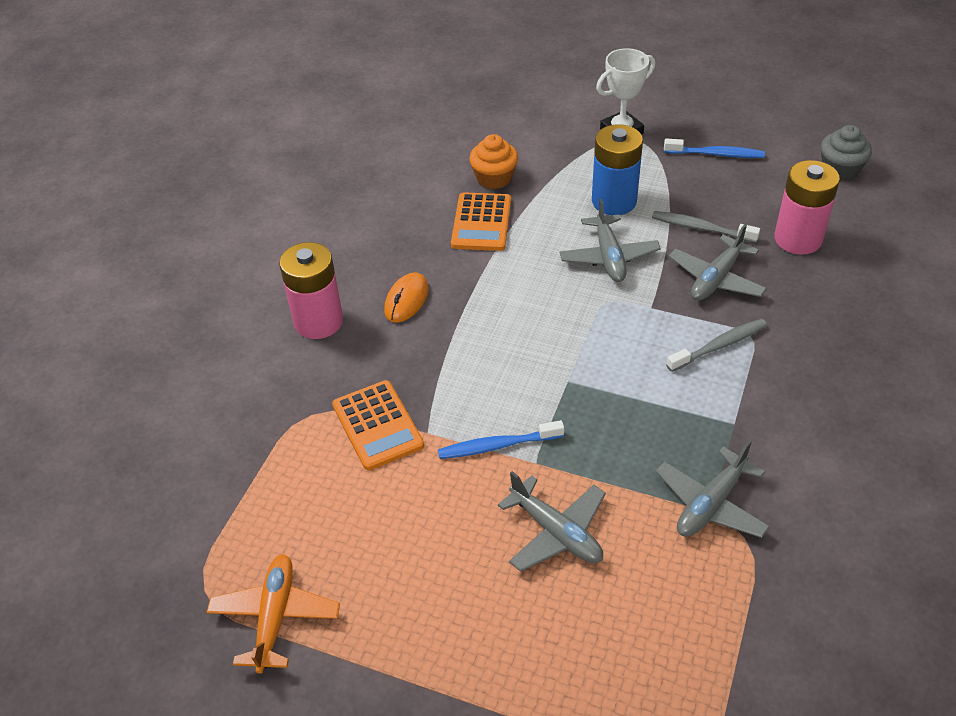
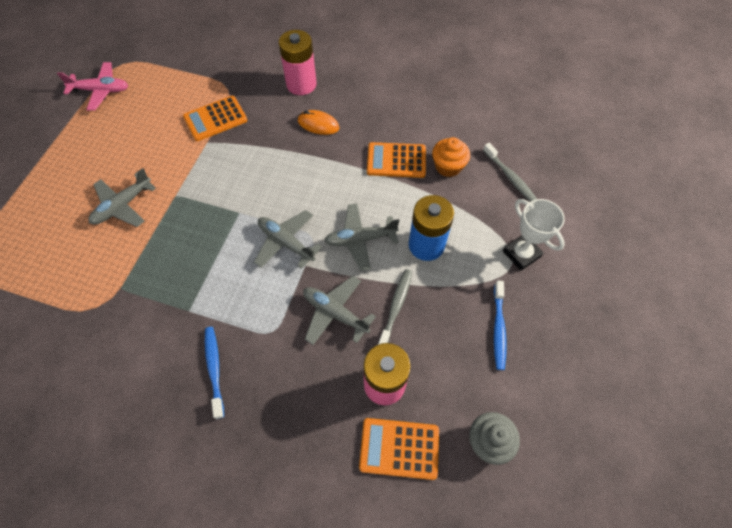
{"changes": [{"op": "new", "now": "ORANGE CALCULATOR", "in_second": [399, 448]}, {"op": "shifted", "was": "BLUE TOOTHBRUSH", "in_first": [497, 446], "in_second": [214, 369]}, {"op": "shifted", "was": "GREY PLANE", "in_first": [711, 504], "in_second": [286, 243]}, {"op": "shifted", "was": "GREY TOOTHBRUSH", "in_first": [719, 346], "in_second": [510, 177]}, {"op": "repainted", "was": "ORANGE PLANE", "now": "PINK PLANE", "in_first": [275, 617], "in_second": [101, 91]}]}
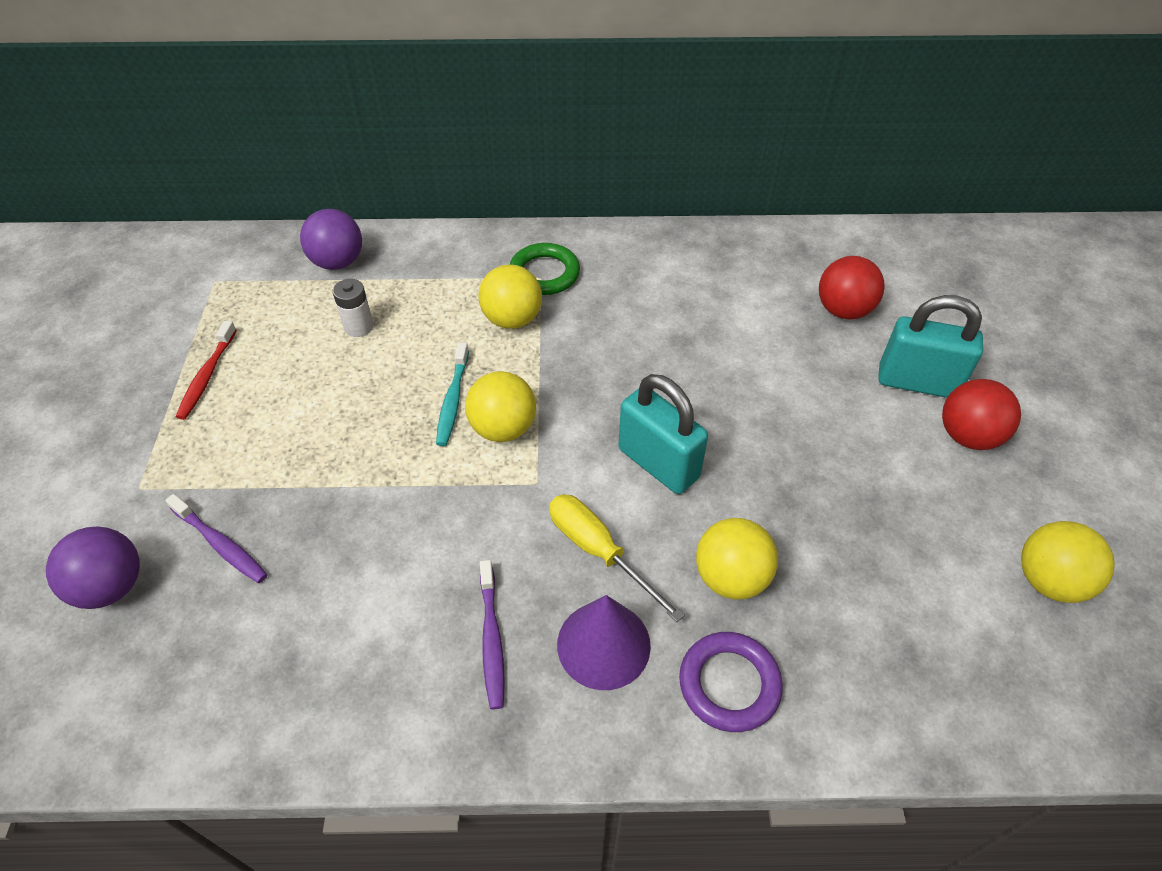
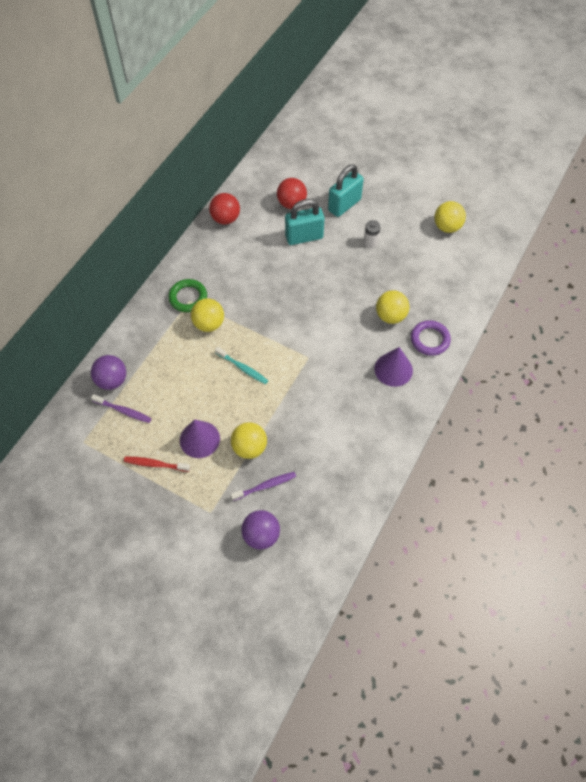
{"changes": [{"op": "gone", "was": "YELLOW SCREWDRIVER", "in_first": [598, 551]}, {"op": "new", "now": "PURPLE CONE", "in_second": [199, 439]}, {"op": "shifted", "was": "WHITE BATTERY", "in_first": [359, 327], "in_second": [370, 242]}, {"op": "shifted", "was": "YELLOW BALL", "in_first": [503, 428], "in_second": [249, 447]}, {"op": "shifted", "was": "PURPLE TOOTHBRUSH", "in_first": [492, 639], "in_second": [123, 411]}, {"op": "shifted", "was": "TURQUOISE PADLOCK", "in_first": [658, 463], "in_second": [304, 237]}, {"op": "shifted", "was": "RED BALL", "in_first": [968, 436], "in_second": [225, 219]}, {"op": "rotated", "was": "RED TOOTHBRUSH", "in_first": [207, 376], "in_second": [155, 464], "clockwise": 150}]}
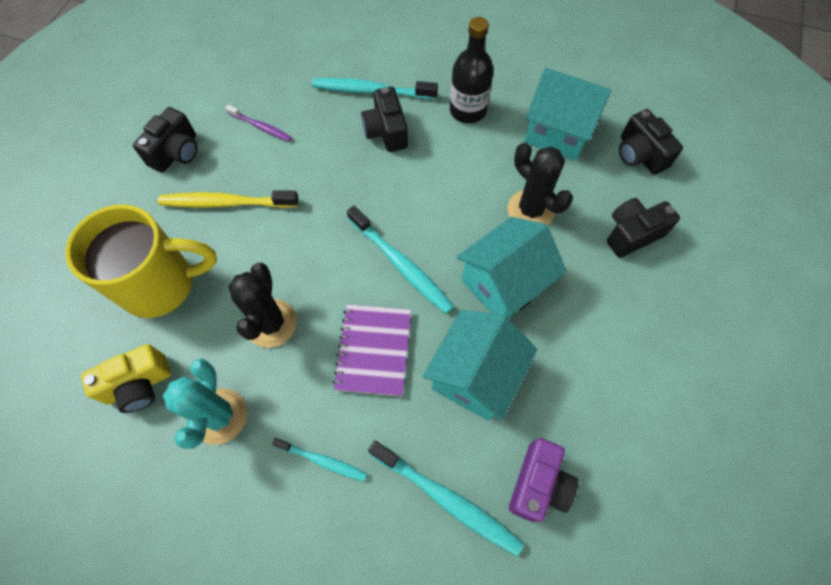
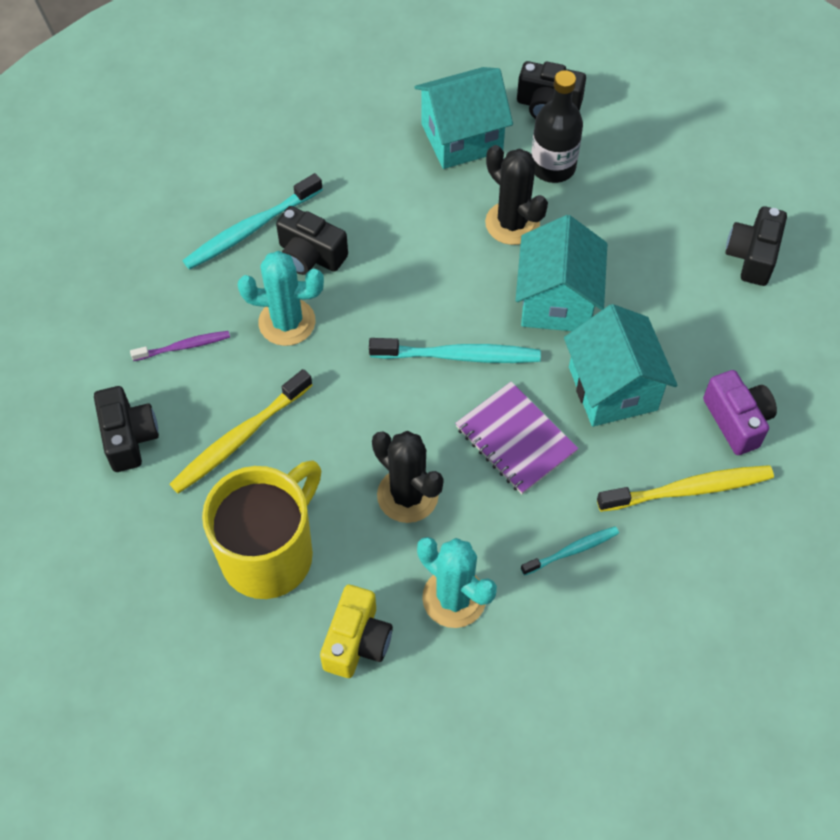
{"changes": [{"op": "new", "now": "TURQUOISE CACTUS", "in_second": [287, 322]}, {"op": "shifted", "was": "BLACK BOTTLE", "in_first": [468, 110], "in_second": [553, 167]}, {"op": "shifted", "was": "BLACK CAMERA", "in_first": [632, 234], "in_second": [752, 256]}, {"op": "repainted", "was": "TURQUOISE TOOTHBRUSH", "now": "YELLOW TOOTHBRUSH", "in_first": [446, 499], "in_second": [688, 489]}, {"op": "rotated", "was": "BLACK CACTUS", "in_first": [530, 210], "in_second": [512, 223], "clockwise": 45}]}
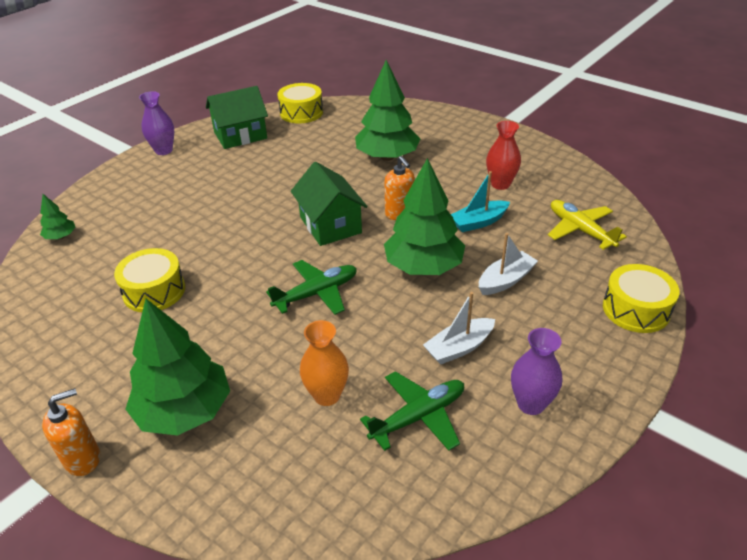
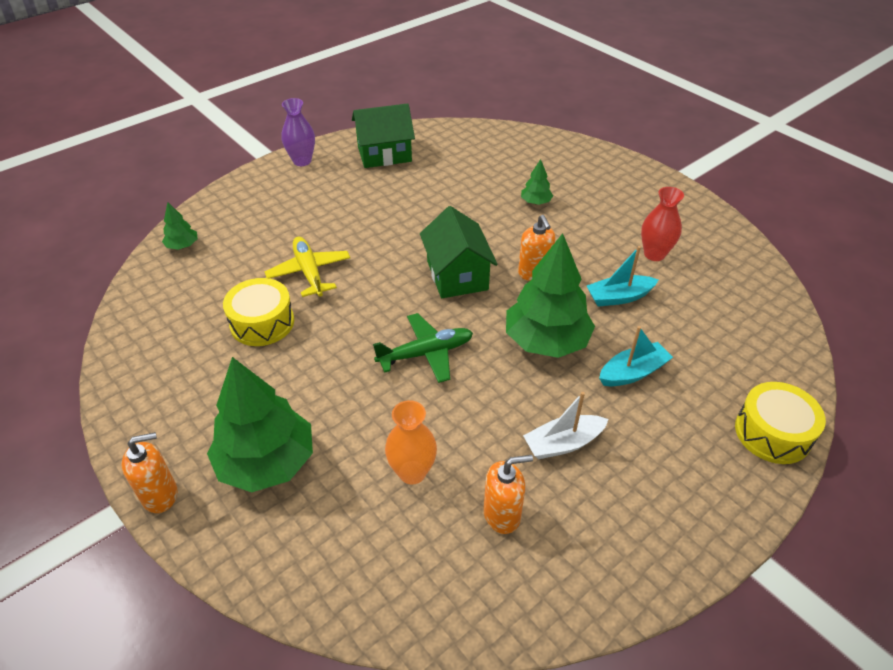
{"changes": [{"op": "gone", "was": "YELLOW DRUM", "in_first": [301, 113]}, {"op": "gone", "was": "PURPLE VASE", "in_first": [531, 404]}, {"op": "shifted", "was": "YELLOW PLANE", "in_first": [580, 230], "in_second": [309, 272]}, {"op": "swapped", "was": "GREEN PLANE", "now": "ORANGE SOAP DISPENSER", "in_first": [418, 416], "in_second": [502, 515]}, {"op": "repainted", "was": "WHITE BOAT", "now": "TURQUOISE BOAT", "in_first": [505, 280], "in_second": [632, 372]}, {"op": "scaled", "was": "GREEN TREE", "in_first": [387, 157], "in_second": [535, 202], "ratio": 0.45}]}
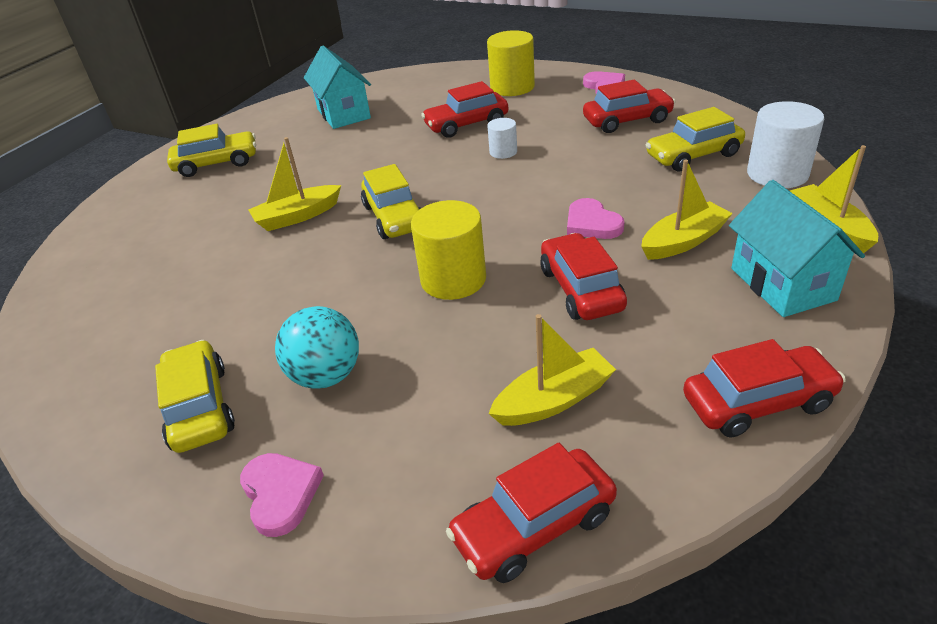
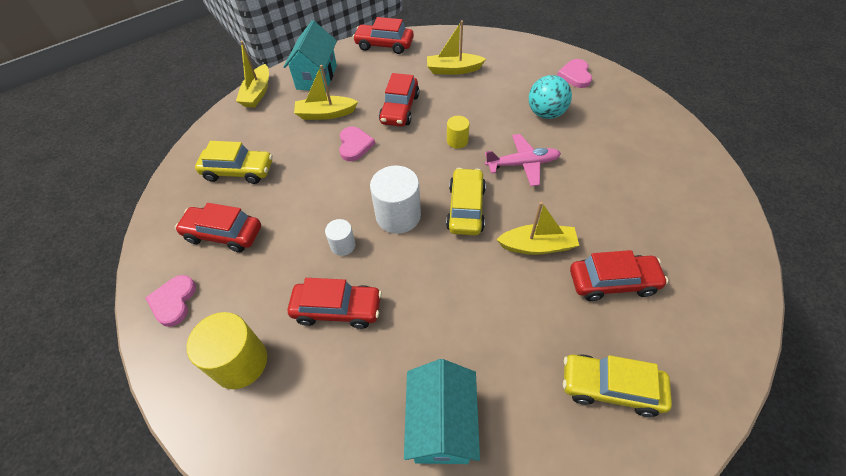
{"changes": [{"op": "gone", "was": "YELLOW CAR", "in_first": [199, 407]}, {"op": "new", "now": "PINK PLANE", "in_second": [522, 164]}, {"op": "shifted", "was": "RED CAR", "in_first": [534, 526], "in_second": [613, 282]}, {"op": "shifted", "was": "WHITE CYLINDER", "in_first": [777, 174], "in_second": [398, 215]}, {"op": "scaled", "was": "YELLOW CYLINDER", "in_first": [453, 279], "in_second": [457, 141], "ratio": 0.54}]}
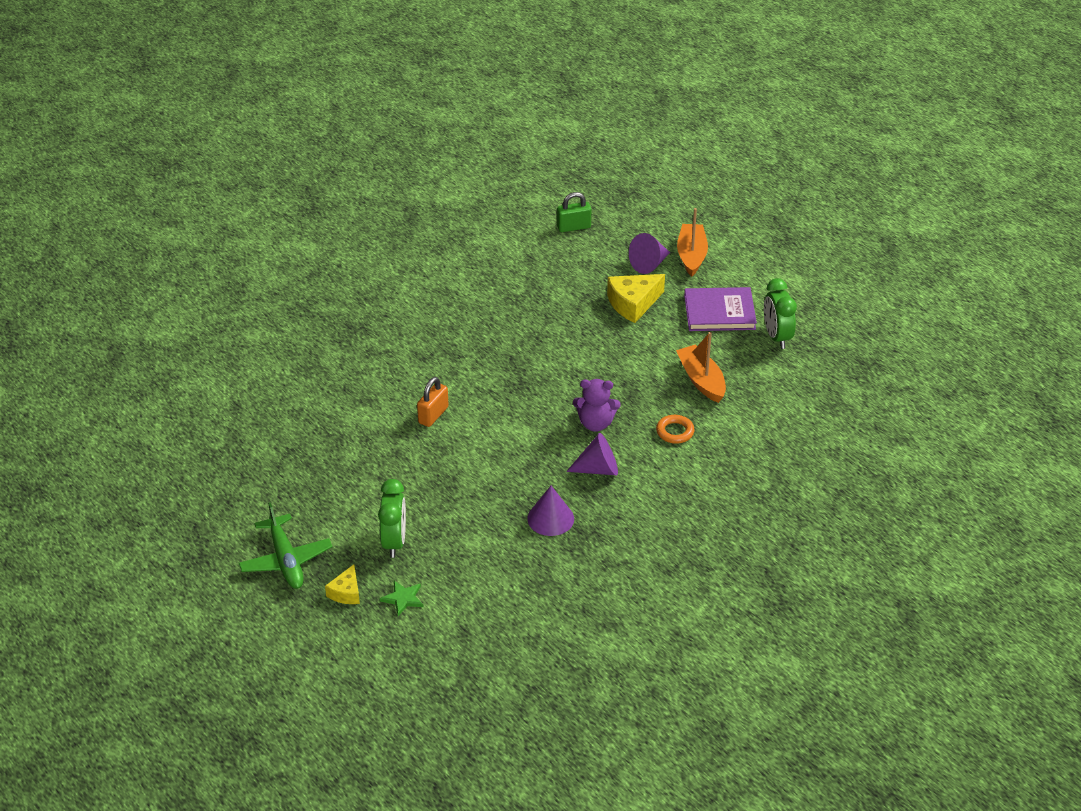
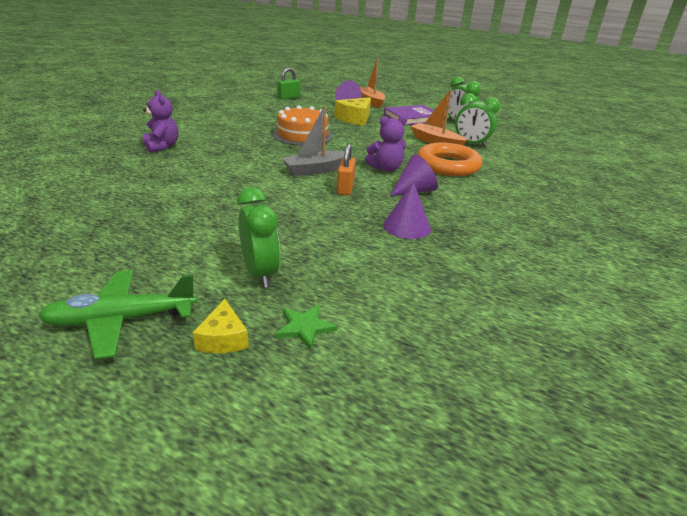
{"changes": [{"op": "new", "now": "PURPLE TEDDY BEAR", "in_second": [162, 146]}, {"op": "new", "now": "ORANGE CAKE", "in_second": [302, 135]}, {"op": "new", "now": "GREY BOAT", "in_second": [315, 170]}, {"op": "new", "now": "GREEN CLOCK", "in_second": [471, 144]}, {"op": "shifted", "was": "ORANGE PADLOCK", "in_first": [433, 415], "in_second": [345, 188]}, {"op": "rotated", "was": "GREEN PLANE", "in_first": [286, 560], "in_second": [121, 320], "clockwise": 120}, {"op": "scaled", "was": "ORANGE RING", "in_first": [675, 432], "in_second": [448, 165], "ratio": 2.05}]}
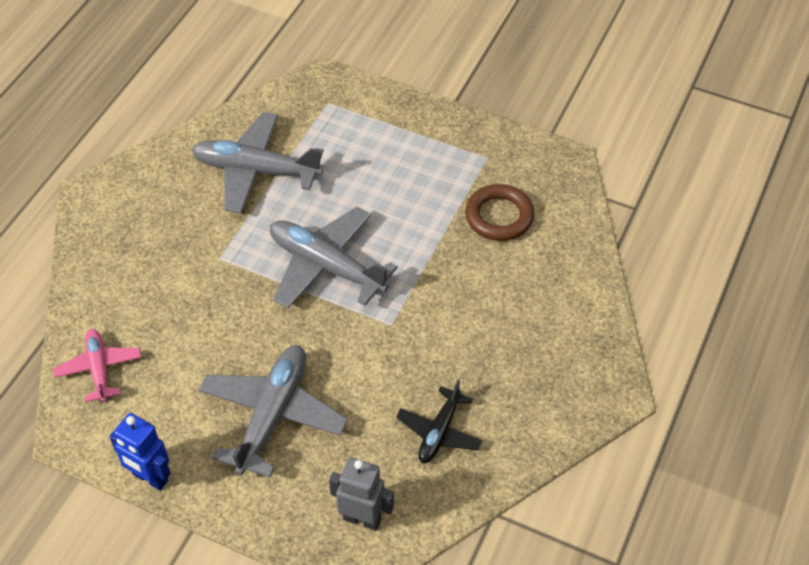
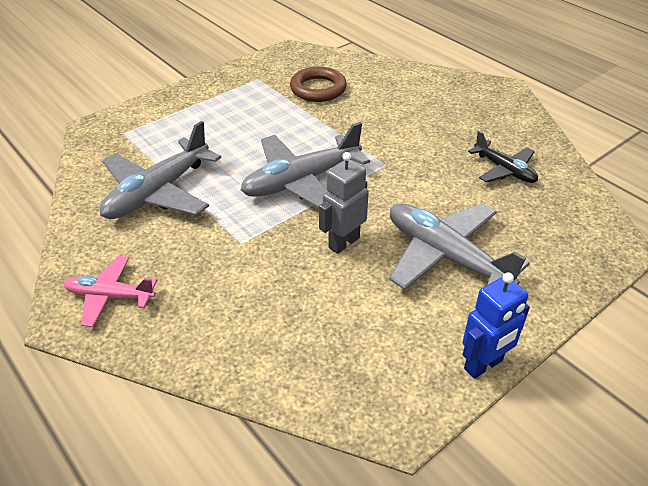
{"changes": [{"op": "shifted", "was": "PINK PLANE", "in_first": [99, 369], "in_second": [110, 296]}, {"op": "shifted", "was": "GREY ROBOT", "in_first": [362, 519], "in_second": [343, 242]}]}
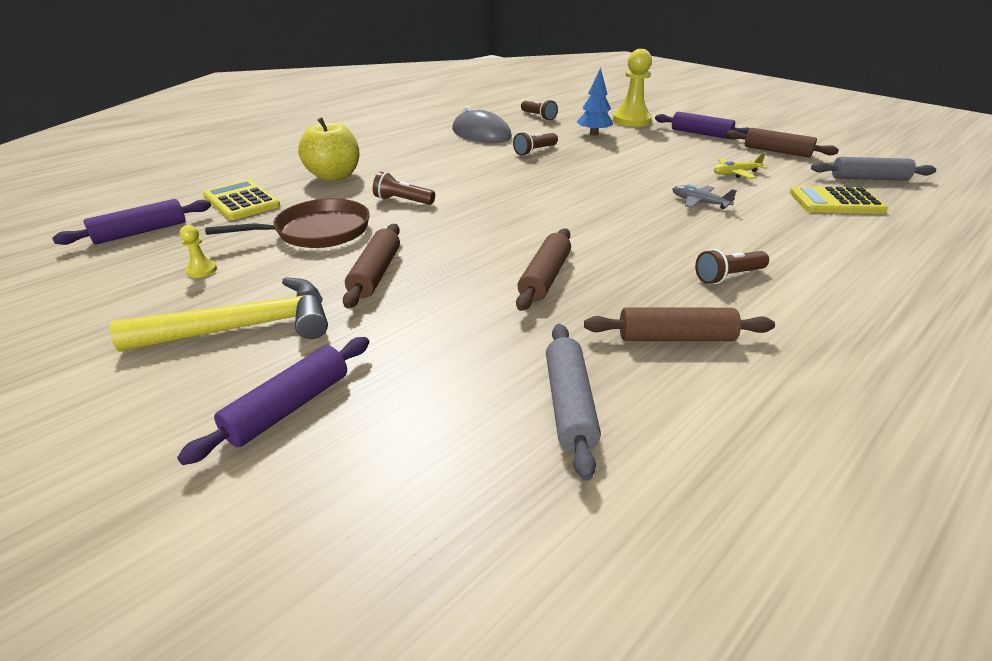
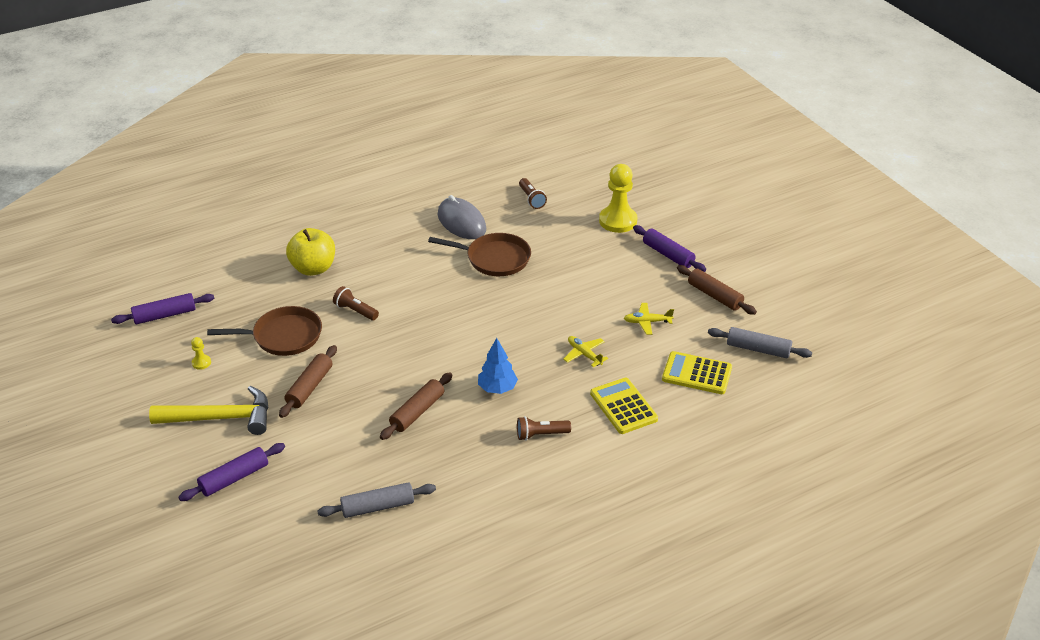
{"changes": [{"op": "gone", "was": "BROWN ROLLING PIN", "in_first": [675, 337]}, {"op": "shifted", "was": "YELLOW CALCULATOR", "in_first": [241, 201], "in_second": [623, 406]}, {"op": "shifted", "was": "BLUE TREE", "in_first": [594, 134], "in_second": [497, 388]}, {"op": "swapped", "was": "BROWN FLASHLIGHT", "now": "BROWN PAN", "in_first": [535, 151], "in_second": [495, 259]}, {"op": "repainted", "was": "GREY PLANE", "now": "YELLOW PLANE", "in_first": [699, 202], "in_second": [584, 354]}, {"op": "rotated", "was": "GREY ROLLING PIN", "in_first": [569, 405], "in_second": [378, 507], "clockwise": 60}]}
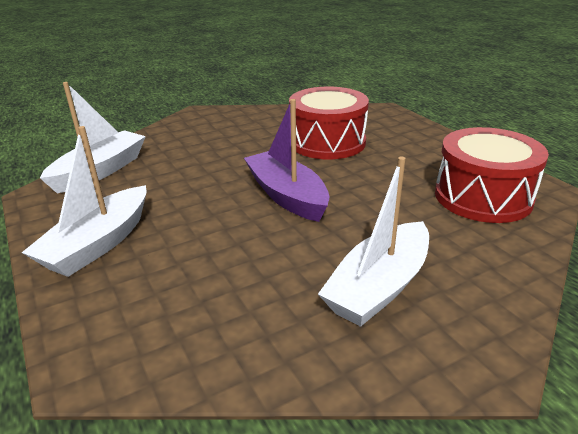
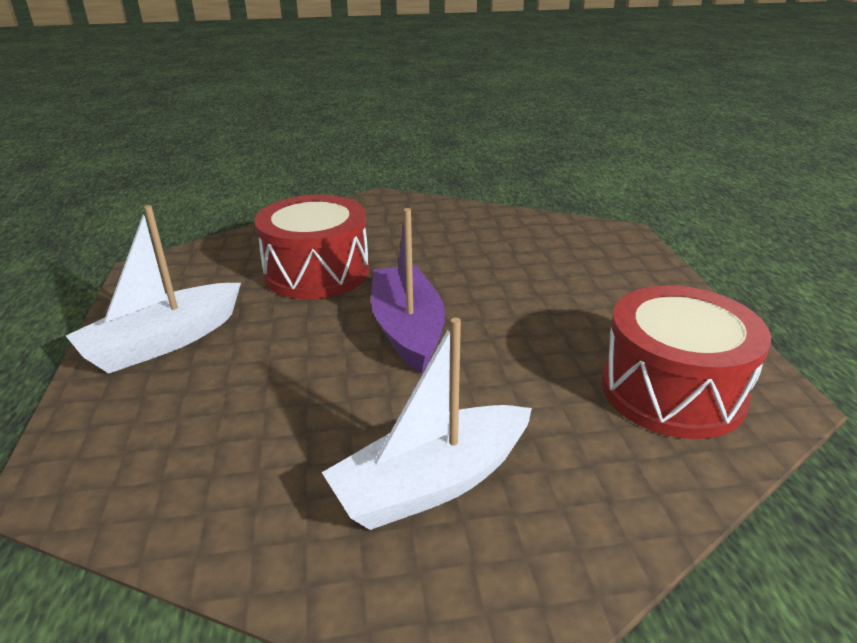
{"changes": [{"op": "gone", "was": "WHITE BOAT", "in_first": [100, 171]}, {"op": "shifted", "was": "RED DRUM", "in_first": [327, 142], "in_second": [317, 272]}]}
